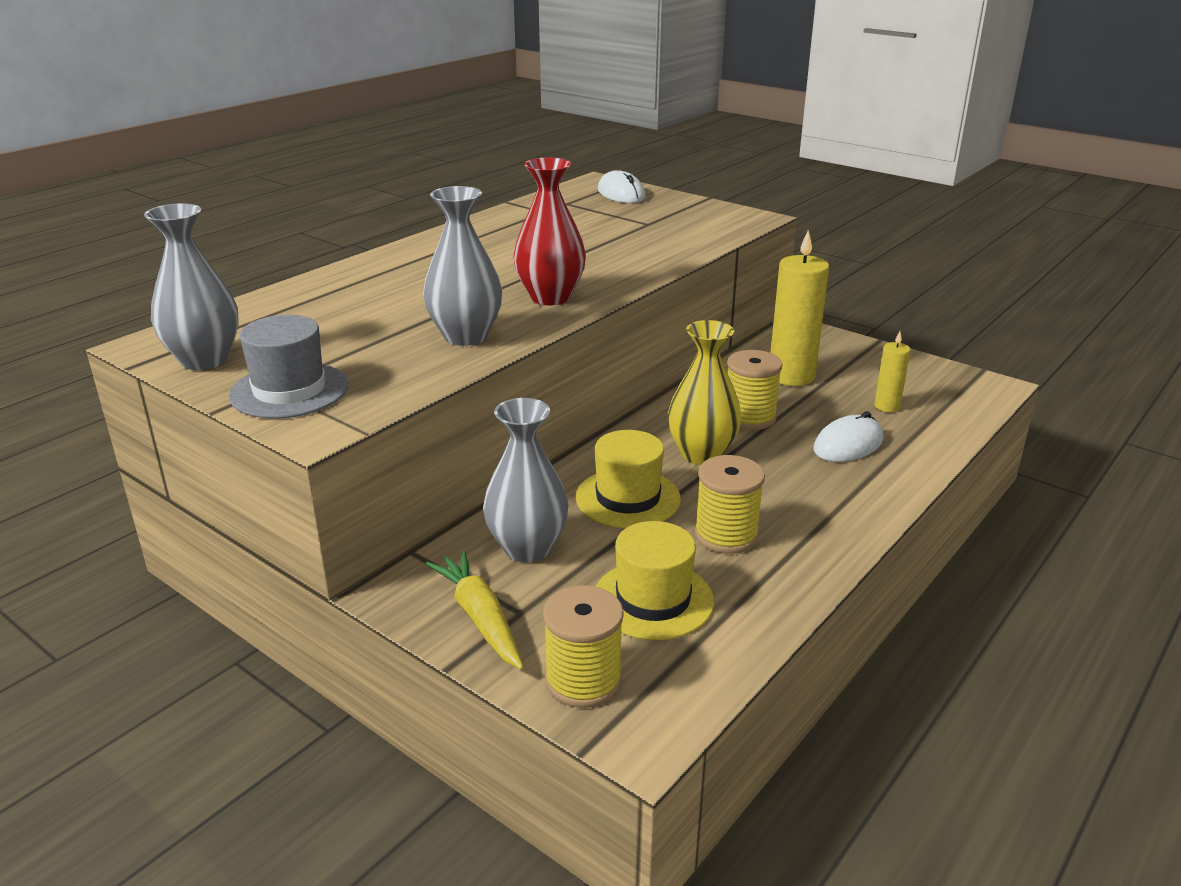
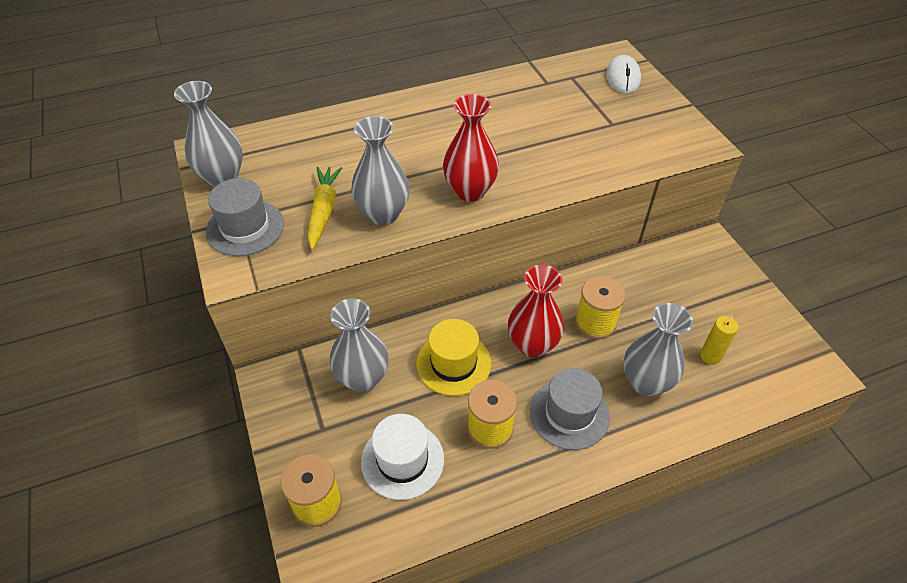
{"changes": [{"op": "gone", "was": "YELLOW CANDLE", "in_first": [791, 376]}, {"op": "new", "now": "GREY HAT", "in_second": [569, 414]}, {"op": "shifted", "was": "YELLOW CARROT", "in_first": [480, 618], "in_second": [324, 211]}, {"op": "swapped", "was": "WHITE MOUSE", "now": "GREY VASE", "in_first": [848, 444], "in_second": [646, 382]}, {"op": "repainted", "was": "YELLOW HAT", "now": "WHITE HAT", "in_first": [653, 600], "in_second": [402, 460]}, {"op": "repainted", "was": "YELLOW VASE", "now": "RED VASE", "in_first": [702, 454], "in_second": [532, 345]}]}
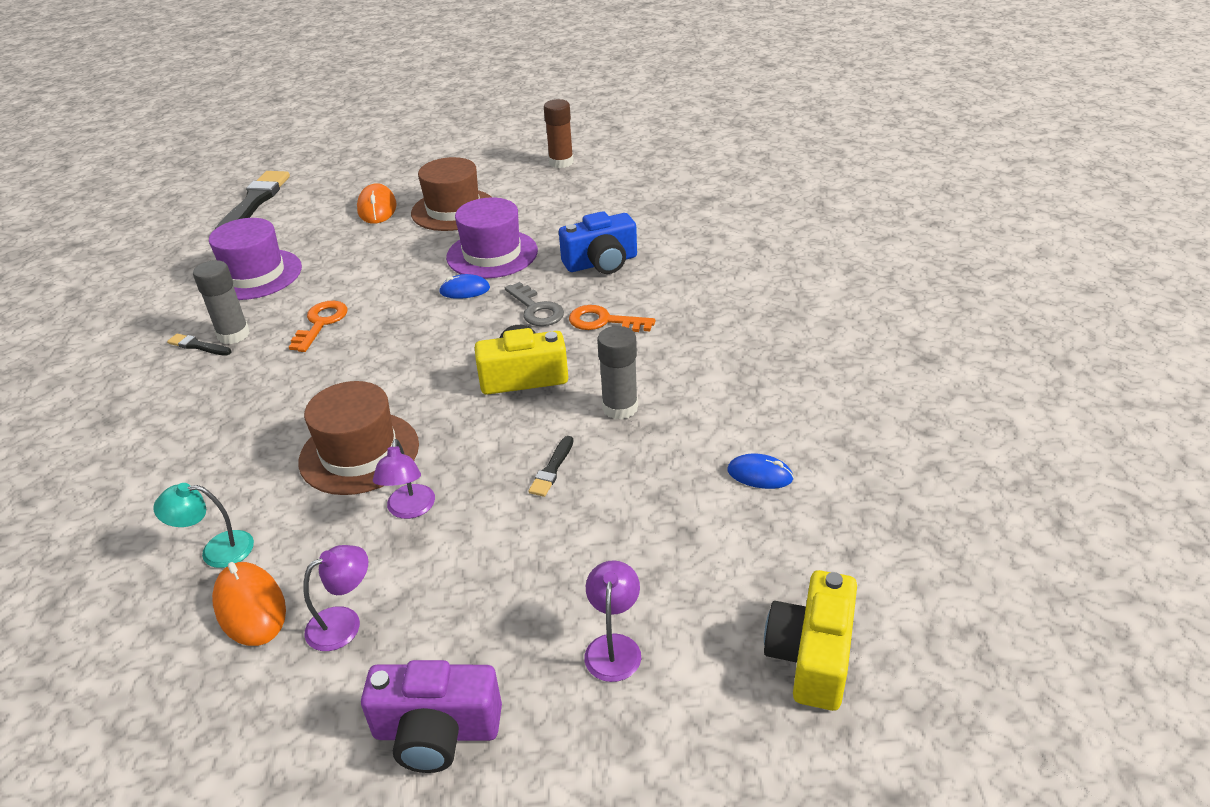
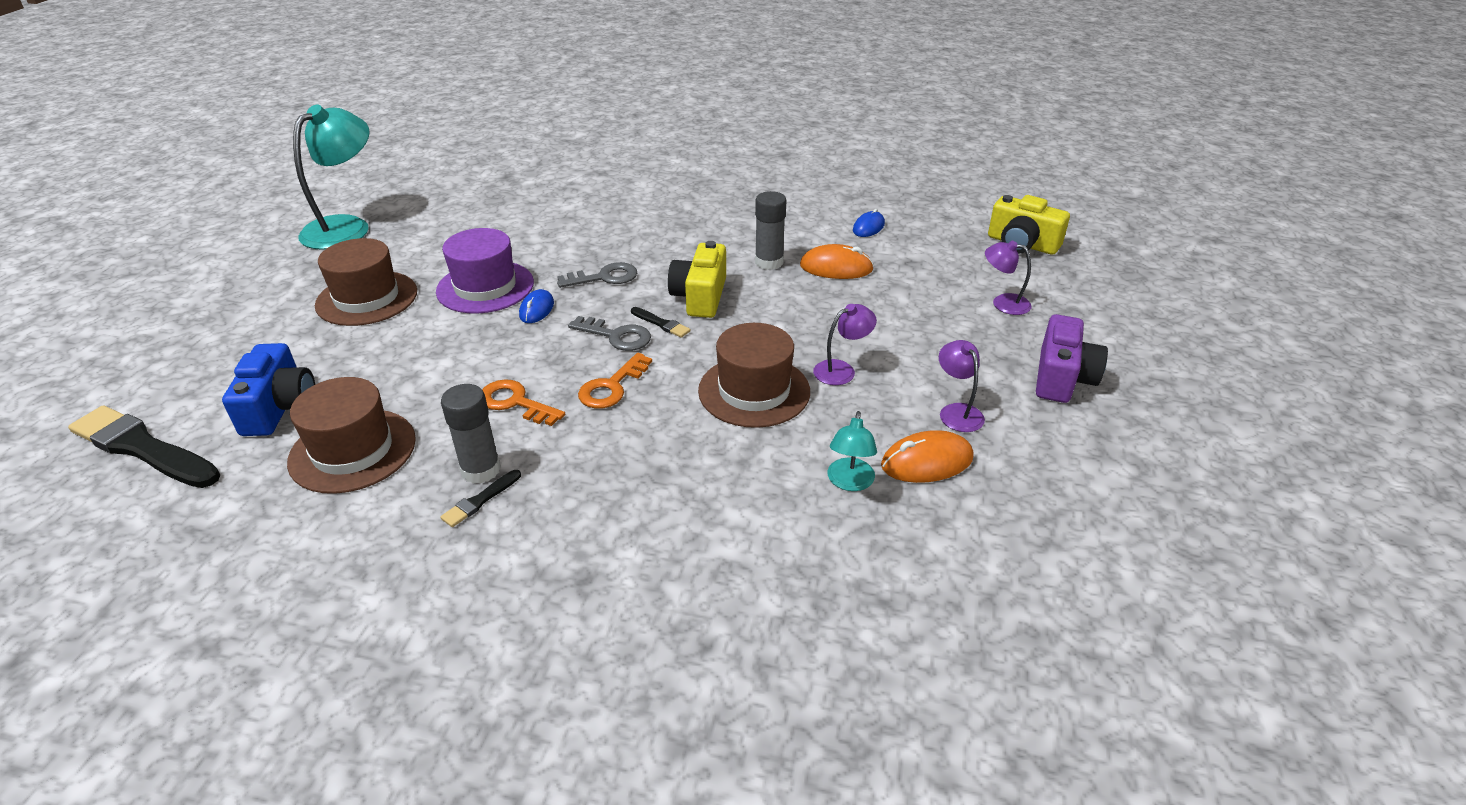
{"changes": [{"op": "new", "now": "GREY KEY", "in_second": [616, 336]}, {"op": "shifted", "was": "ORANGE MOUSE", "in_first": [377, 208], "in_second": [836, 268]}, {"op": "shifted", "was": "BLACK BRUSH", "in_first": [552, 469], "in_second": [661, 323]}, {"op": "shifted", "was": "BLUE CAMERA", "in_first": [601, 263], "in_second": [279, 407]}, {"op": "shifted", "was": "ORANGE KEY", "in_first": [604, 321], "in_second": [611, 387]}, {"op": "swapped", "was": "BROWN GLUE STICK", "now": "TURQUOISE LAMP", "in_first": [561, 162], "in_second": [346, 227]}, {"op": "repainted", "was": "PURPLE HAT", "now": "BROWN HAT", "in_first": [255, 275], "in_second": [352, 450]}, {"op": "rotated", "was": "PURPLE LAMP", "in_first": [410, 510], "in_second": [841, 370], "clockwise": -45}]}
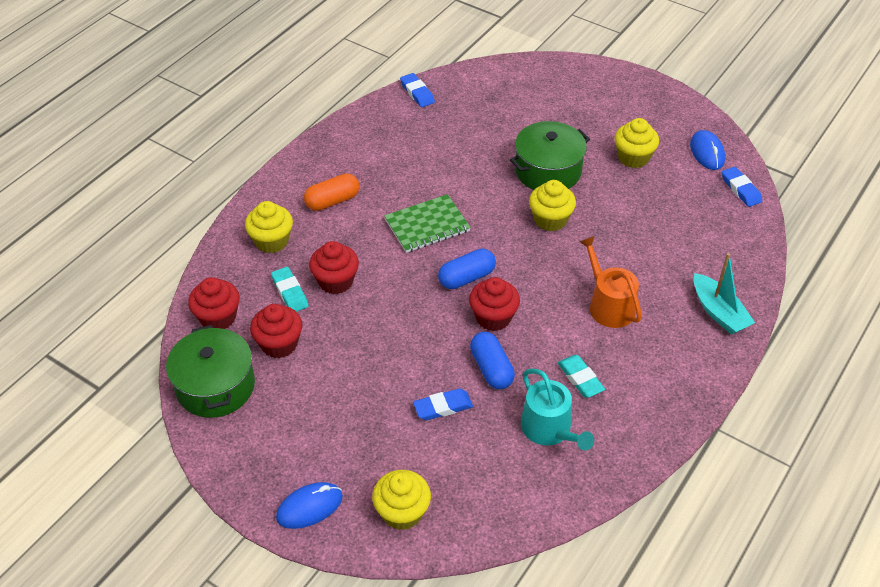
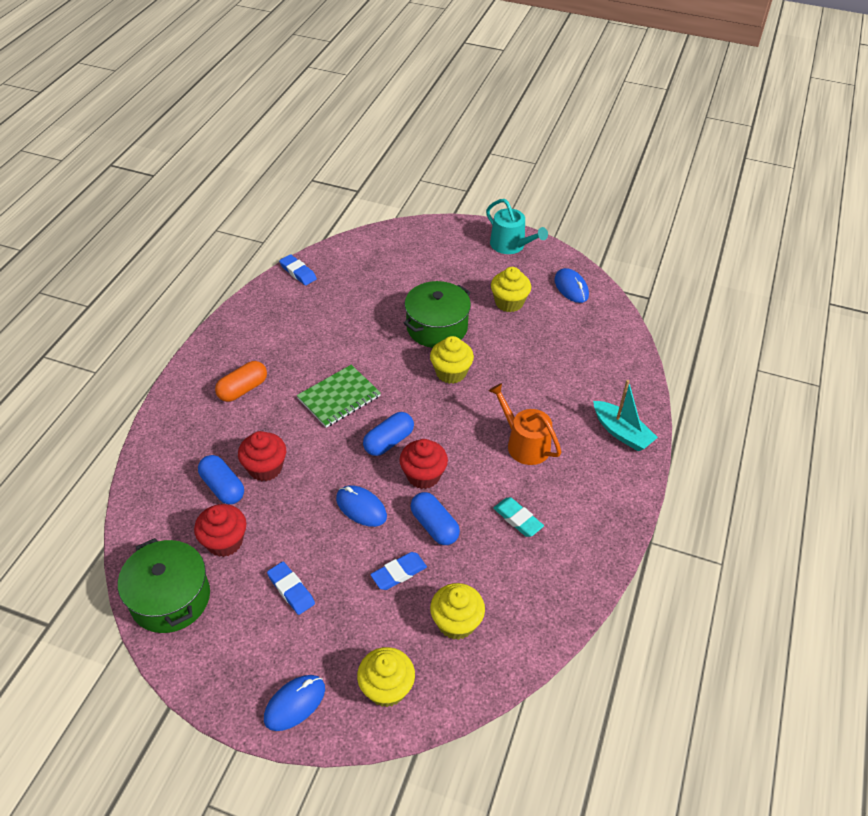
{"changes": [{"op": "gone", "was": "RED CUPCAKE", "in_first": [218, 318]}, {"op": "new", "now": "BLUE MOUSE", "in_second": [361, 508]}, {"op": "shifted", "was": "YELLOW CUPCAKE", "in_first": [271, 241], "in_second": [456, 622]}, {"op": "shifted", "was": "TURQUOISE WATERING CAN", "in_first": [549, 430], "in_second": [511, 245]}, {"op": "shifted", "was": "BLUE ERASER", "in_first": [740, 189], "in_second": [291, 590]}, {"op": "swapped", "was": "TURQUOISE ERASER", "now": "BLUE CAPSULE", "in_first": [290, 292], "in_second": [223, 487]}]}
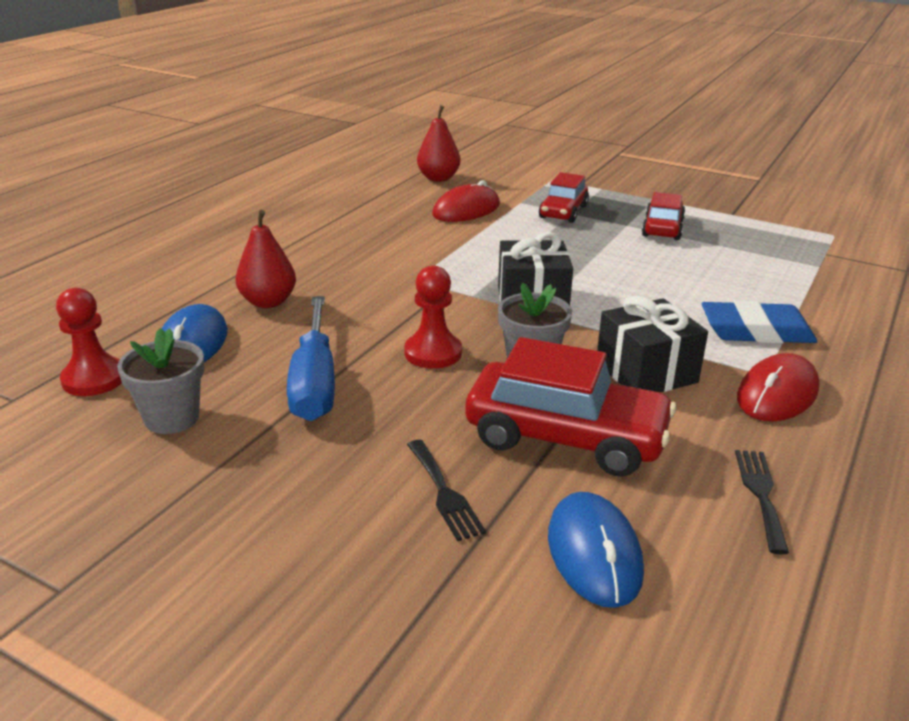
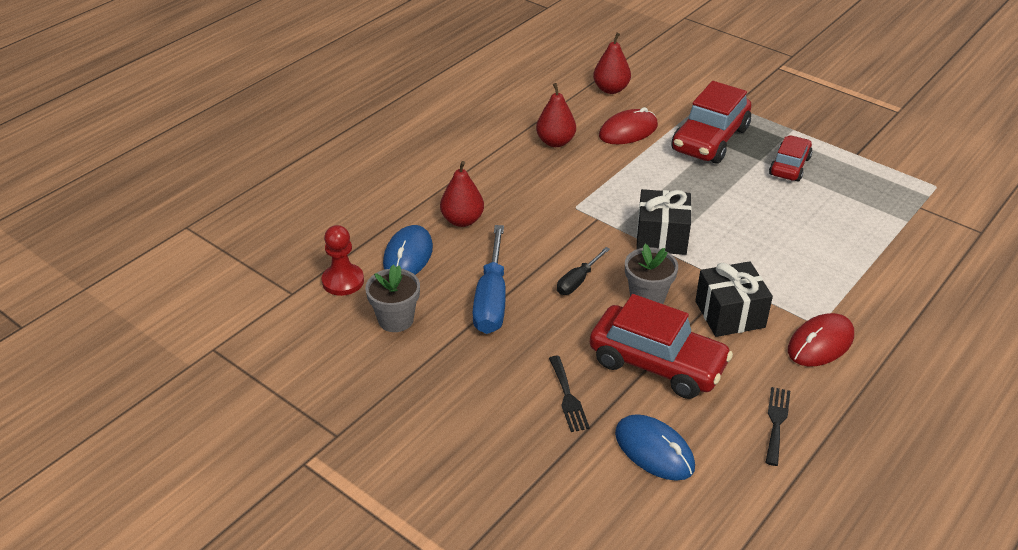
{"changes": [{"op": "gone", "was": "BLUE ERASER", "in_first": [756, 331]}, {"op": "new", "now": "RED PEAR", "in_second": [555, 142]}, {"op": "swapped", "was": "RED PAWN", "now": "BLACK SCREWDRIVER", "in_first": [433, 353], "in_second": [578, 281]}, {"op": "rotated", "was": "BLUE MOUSE", "in_first": [594, 553], "in_second": [654, 450], "clockwise": -45}, {"op": "scaled", "was": "RED CAR", "in_first": [563, 212], "in_second": [710, 140], "ratio": 1.69}]}
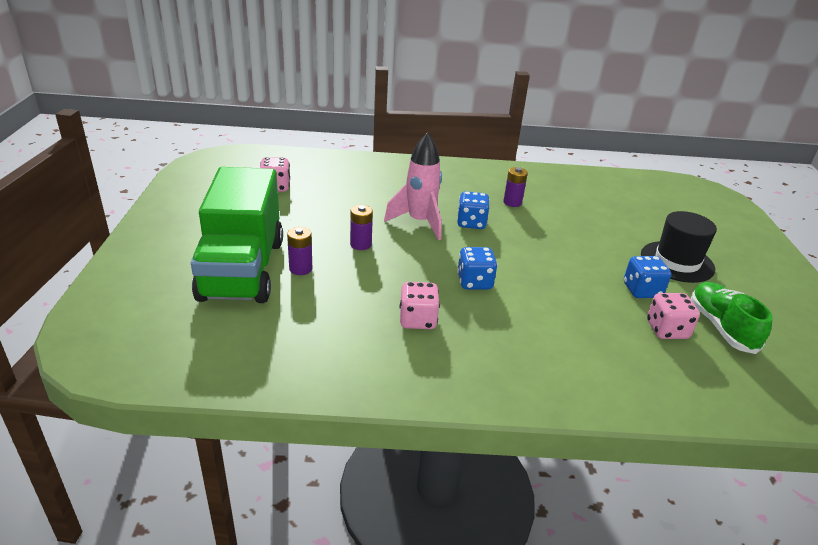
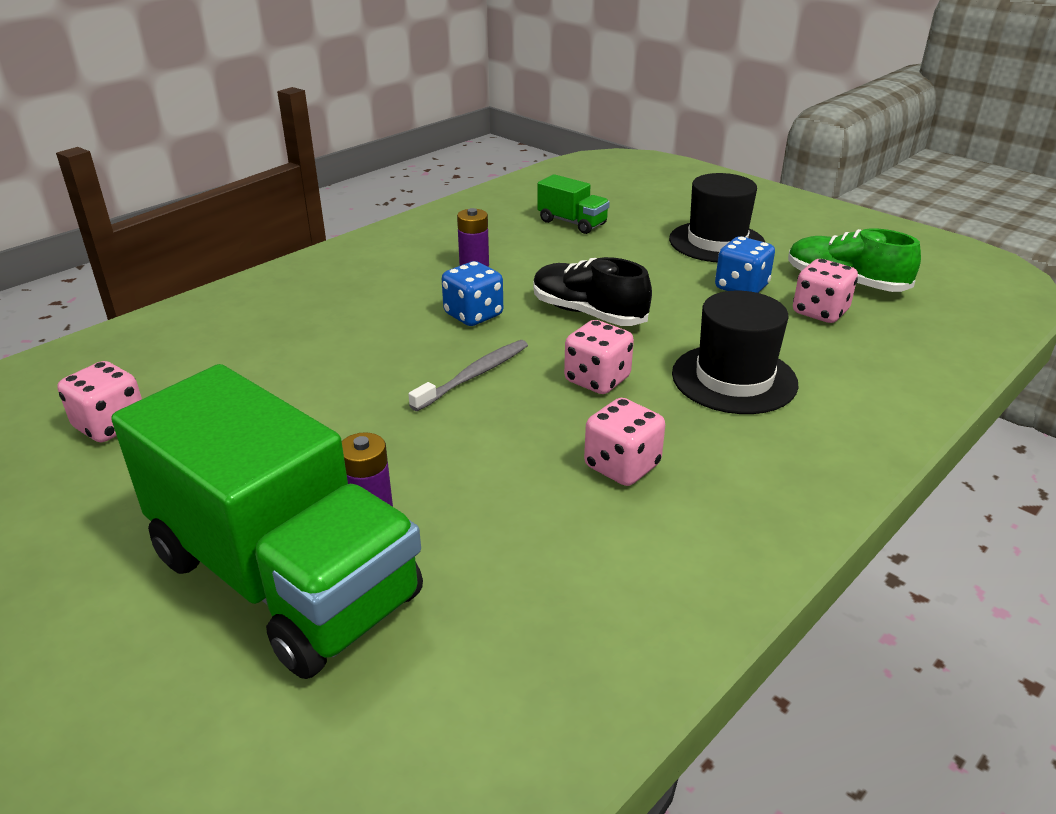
{"changes": [{"op": "gone", "was": "PURPLE BATTERY", "in_first": [361, 244]}, {"op": "gone", "was": "PINK ROCKET", "in_first": [419, 222]}, {"op": "new", "now": "GREY TOOTHBRUSH", "in_second": [474, 375]}, {"op": "new", "now": "BLACK SHOE", "in_second": [588, 313]}, {"op": "new", "now": "GREEN TRUCK", "in_second": [572, 223]}, {"op": "new", "now": "BLACK HAT", "in_second": [734, 379]}, {"op": "repainted", "was": "BLUE DICE", "now": "PINK DICE", "in_first": [474, 282], "in_second": [597, 380]}]}
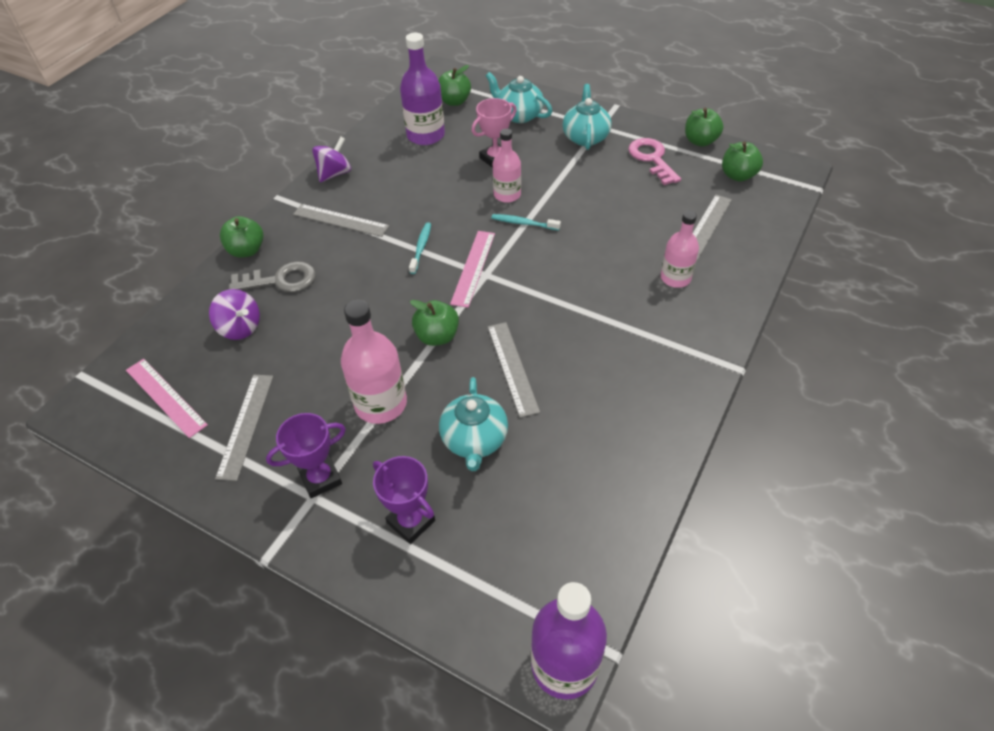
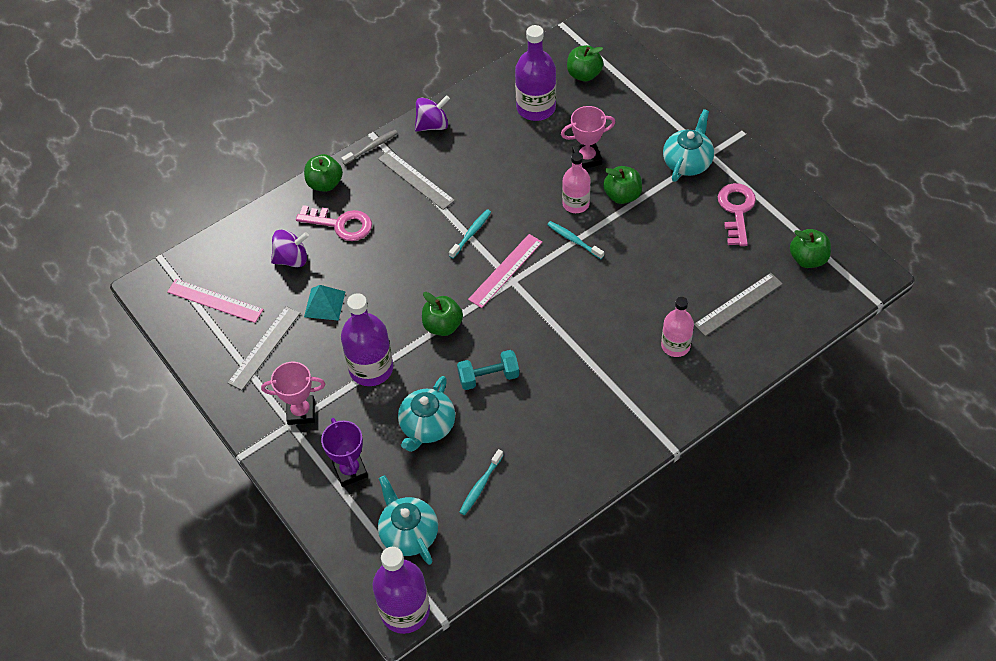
{"changes": [{"op": "new", "now": "TURQUOISE PYRAMID", "in_second": [324, 304]}, {"op": "new", "now": "GREY TOOTHBRUSH", "in_second": [371, 147]}, {"op": "new", "now": "TURQUOISE TOOTHBRUSH", "in_second": [480, 486]}, {"op": "shifted", "was": "TURQUOISE TEAPOT", "in_first": [519, 115], "in_second": [408, 533]}, {"op": "shifted", "was": "GREEN APPLE", "in_first": [700, 141], "in_second": [622, 195]}, {"op": "swapped", "was": "GREY RULER", "now": "TURQUOISE DUMBBELL", "in_first": [512, 368], "in_second": [488, 377]}, {"op": "repainted", "was": "GREY KEY", "now": "PINK KEY", "in_first": [280, 280], "in_second": [341, 224]}, {"op": "repainted", "was": "PURPLE TROPHY", "now": "PINK TROPHY", "in_first": [321, 478], "in_second": [301, 412]}, {"op": "repainted", "was": "PINK BOTTLE", "now": "PURPLE BOTTLE", "in_first": [381, 404], "in_second": [371, 368]}, {"op": "rotated", "was": "PINK RULER", "in_first": [165, 397], "in_second": [215, 301], "clockwise": -45}, {"op": "rotated", "was": "PURPLE SPINNING TOP", "in_first": [240, 328], "in_second": [292, 259], "clockwise": -75}]}
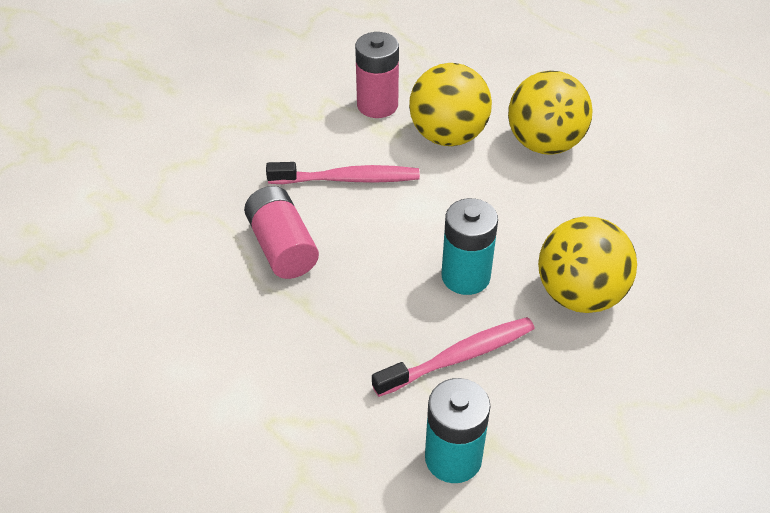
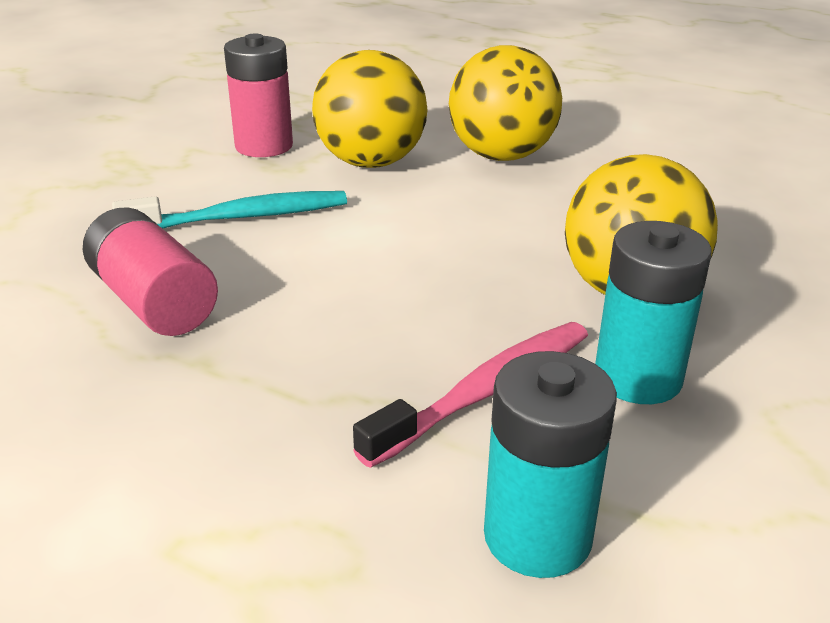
{"changes": [{"op": "shifted", "was": "TURQUOISE BATTERY", "in_first": [465, 276], "in_second": [637, 378]}, {"op": "repainted", "was": "PINK TOOTHBRUSH", "now": "TURQUOISE TOOTHBRUSH", "in_first": [348, 179], "in_second": [241, 217]}]}
